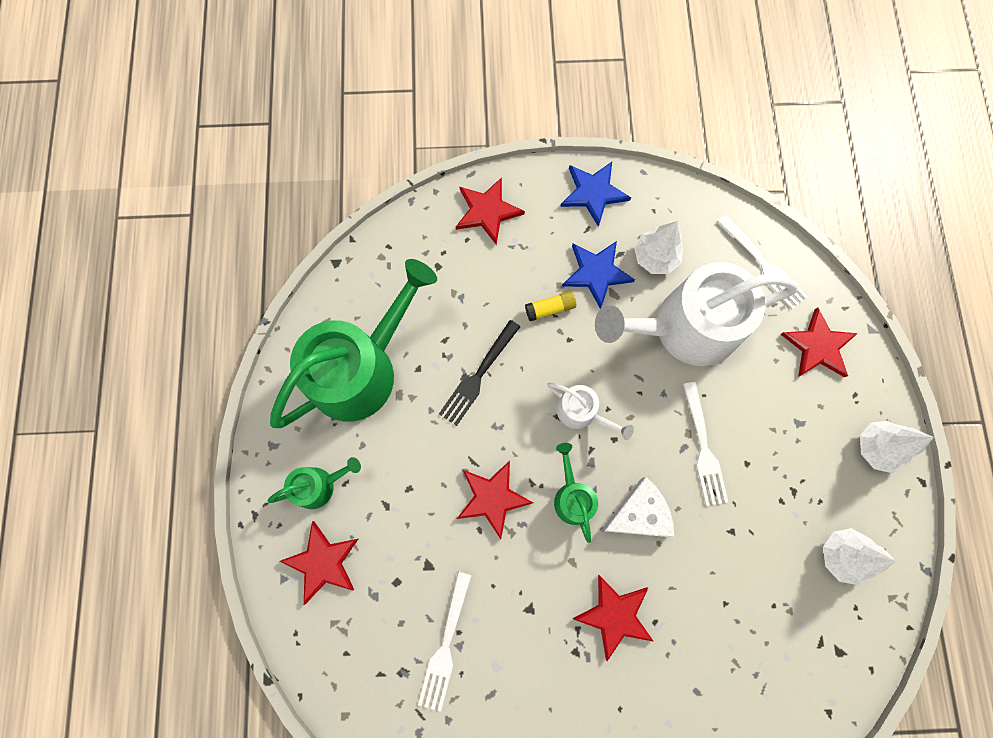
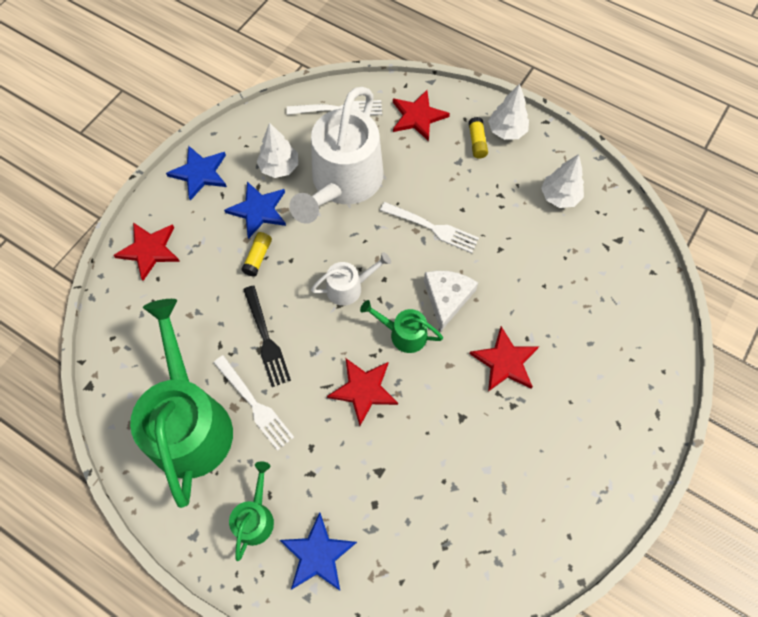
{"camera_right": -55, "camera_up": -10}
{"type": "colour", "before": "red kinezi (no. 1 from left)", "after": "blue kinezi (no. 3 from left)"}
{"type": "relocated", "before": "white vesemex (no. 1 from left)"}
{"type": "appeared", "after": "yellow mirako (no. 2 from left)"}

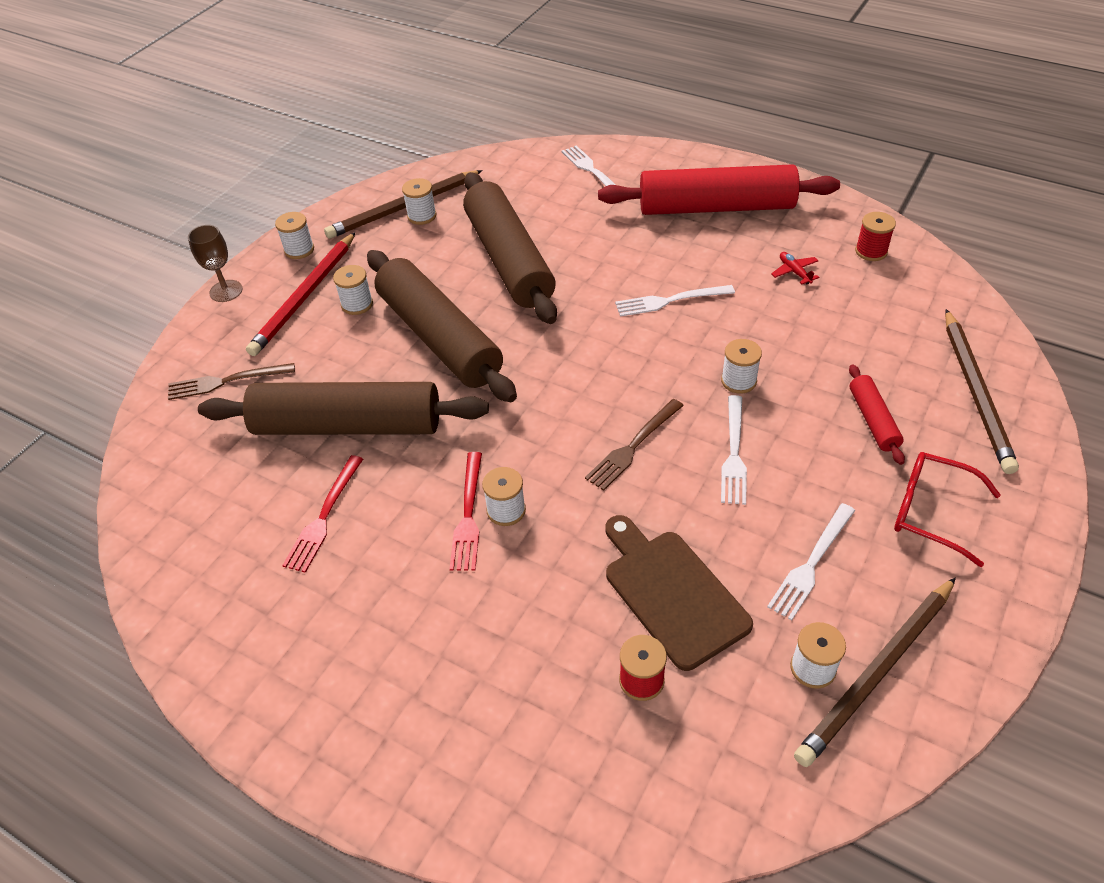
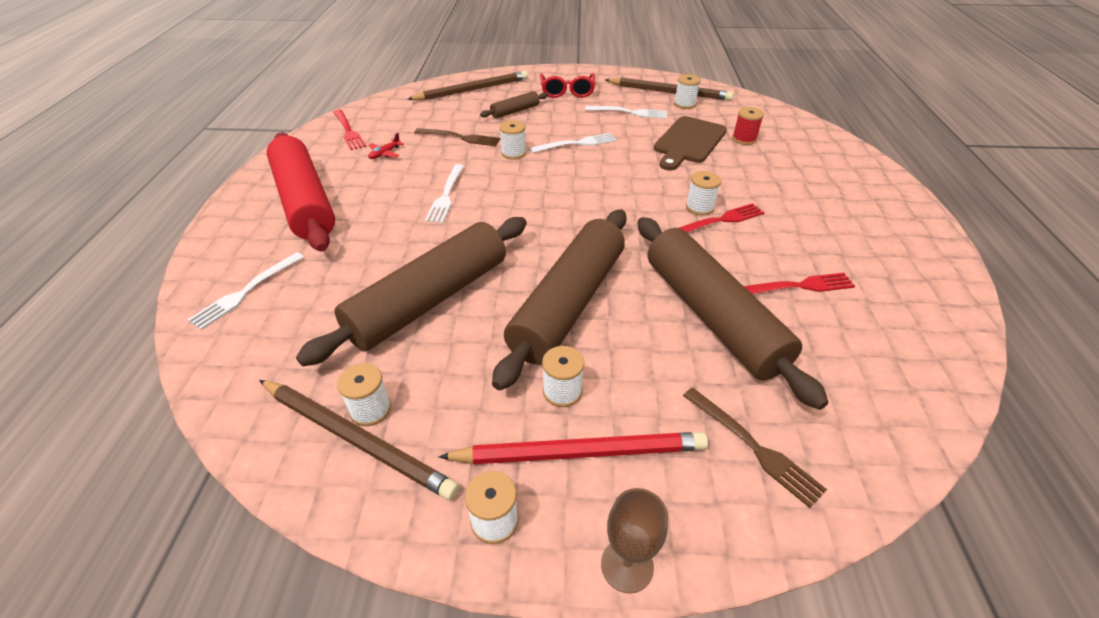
{"camera_right": -120, "camera_up": -5}
{"type": "exchanged", "before": "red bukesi (no. 2 from left)", "after": "red vesemex (no. 1 from left)"}
{"type": "spun", "before": "white vesemex (no. 2 from left)", "turn": 45}
{"type": "colour", "before": "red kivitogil (no. 2 from left)", "after": "brown kivitogil (no. 2 from left)"}
{"type": "relocated", "before": "brown vesemex (no. 2 from left in the first image)", "after": "brown vesemex (no. 1 from left)"}

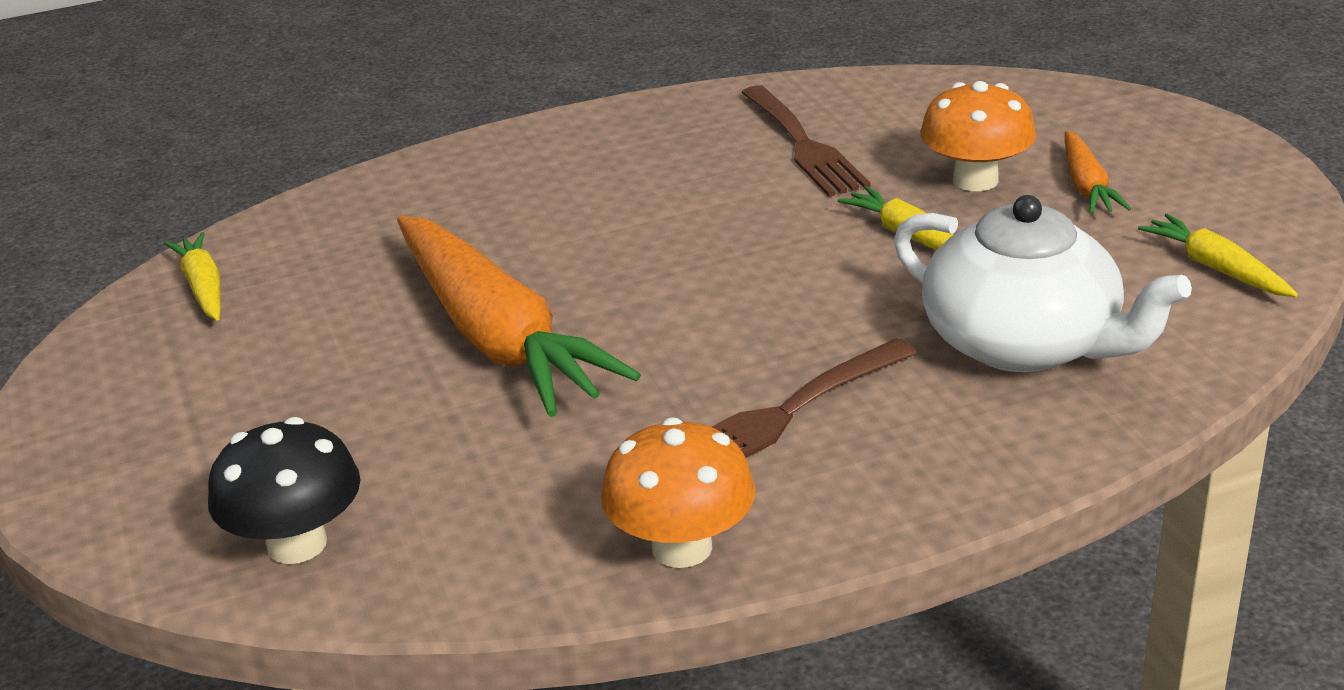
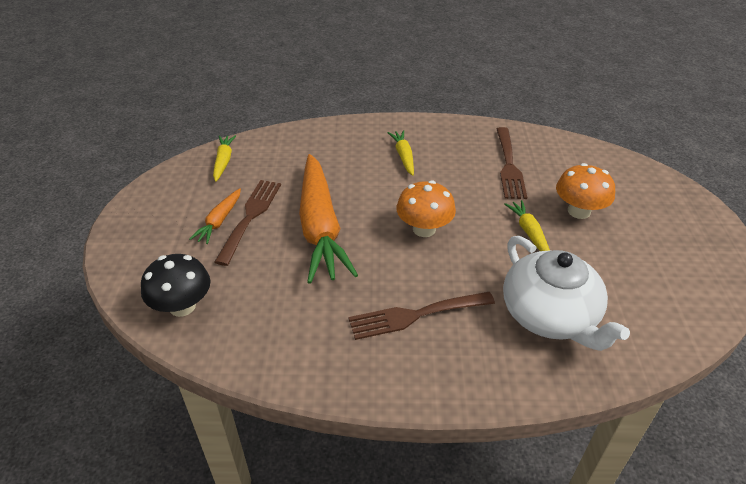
{"camera_right": 20, "camera_up": 10}
{"type": "relocated", "before": "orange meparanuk (no. 2 from left in the first image)", "after": "orange meparanuk (no. 1 from left)"}
{"type": "relocated", "before": "yellow meparanuk (no. 3 from left in the first image)", "after": "yellow meparanuk (no. 2 from left)"}
{"type": "relocated", "before": "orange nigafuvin (no. 1 from left)"}
{"type": "appeared", "after": "brown vesemex (no. 1 from left)"}

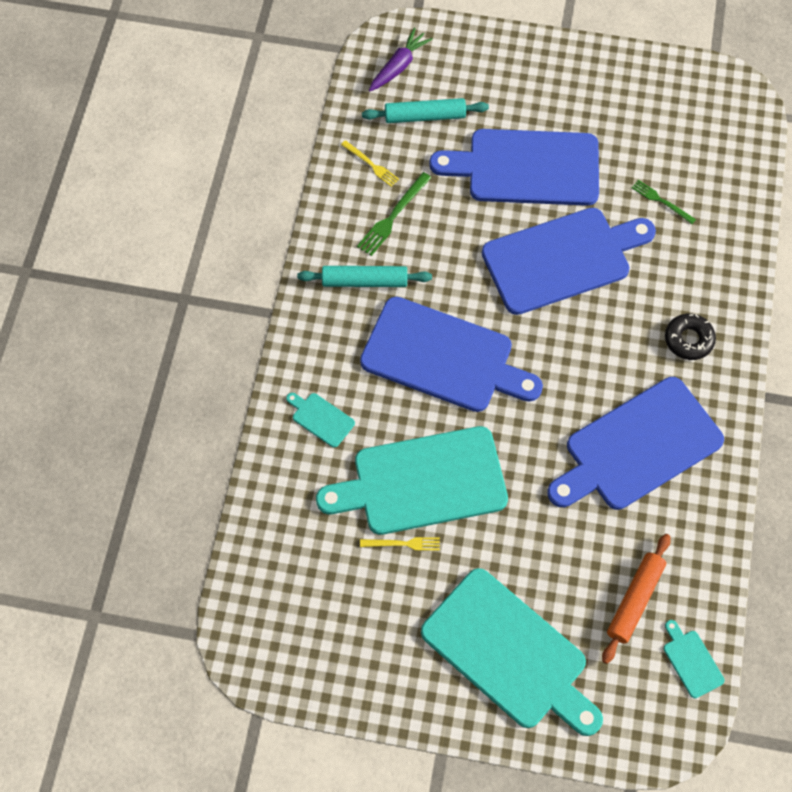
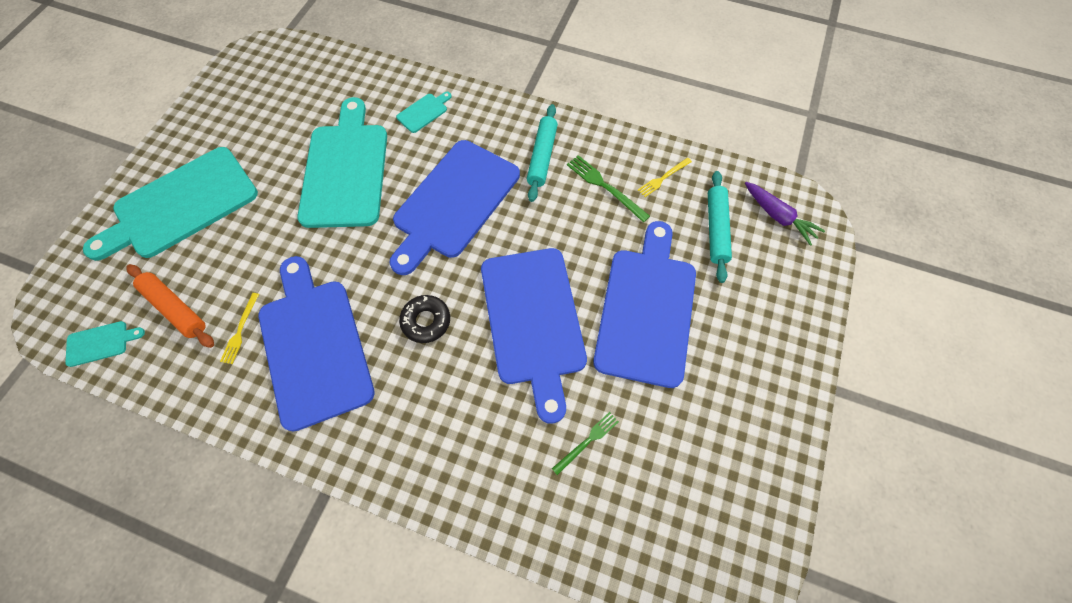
{"camera_right": 100, "camera_up": 0}
{"type": "relocated", "before": "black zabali"}
{"type": "relocated", "before": "yellow vesemex (no. 2 from left in the first image)", "after": "yellow vesemex (no. 1 from left)"}

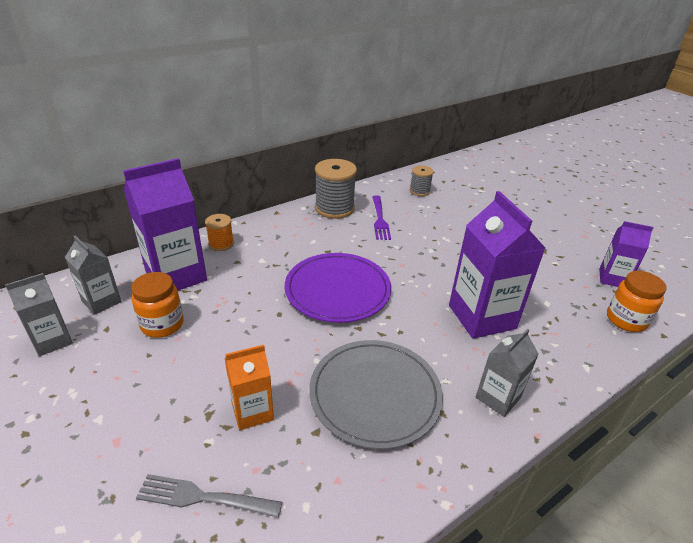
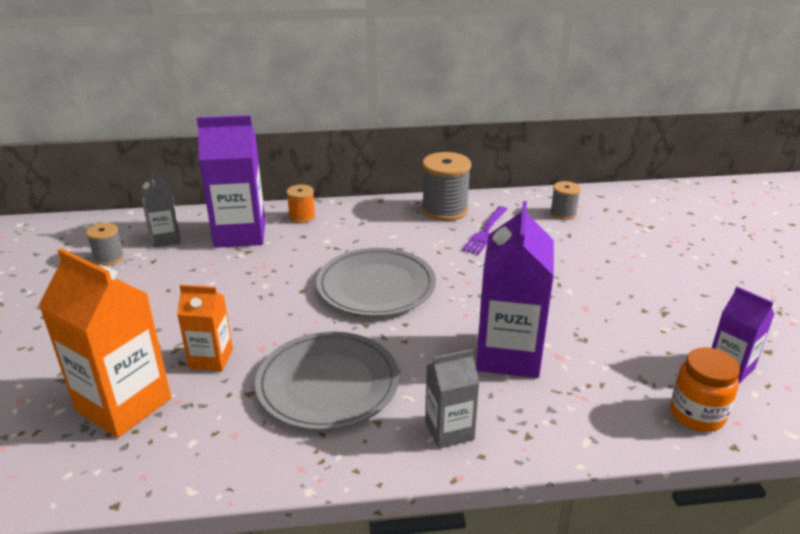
{"camera_right": 30, "camera_up": -5}
{"type": "colour", "before": "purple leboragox", "after": "grey leboragox (no. 2 from left)"}
{"type": "missing", "before": "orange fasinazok (no. 1 from left)"}
{"type": "exchanged", "before": "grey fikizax (no. 1 from left)", "after": "grey bukesi (no. 1 from left)"}
{"type": "exchanged", "before": "grey vesemex", "after": "orange fikizax (no. 1 from left)"}

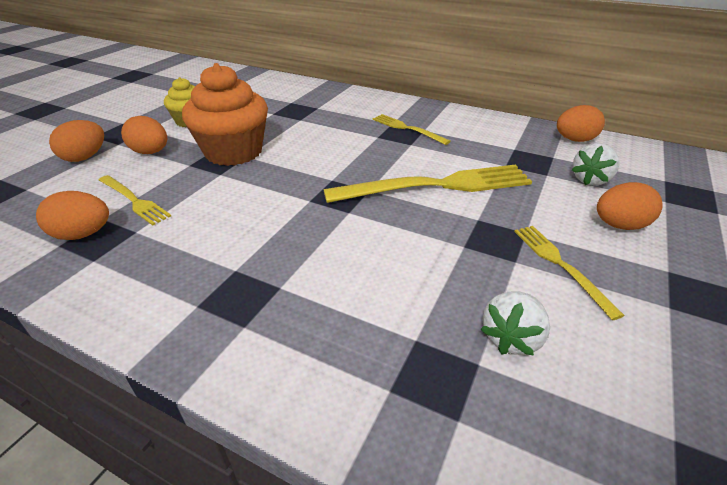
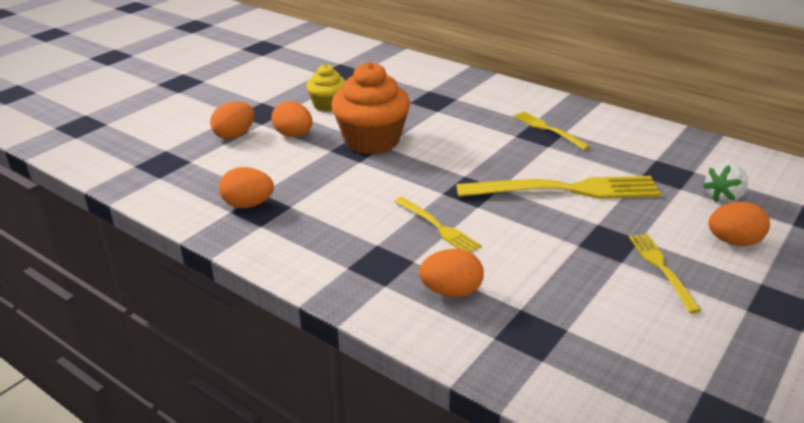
{"camera_right": 10, "camera_up": -5}
{"type": "relocated", "before": "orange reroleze (no. 4 from left)"}
{"type": "relocated", "before": "yellow vesemex (no. 1 from left)"}
{"type": "missing", "before": "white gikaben (no. 1 from left)"}

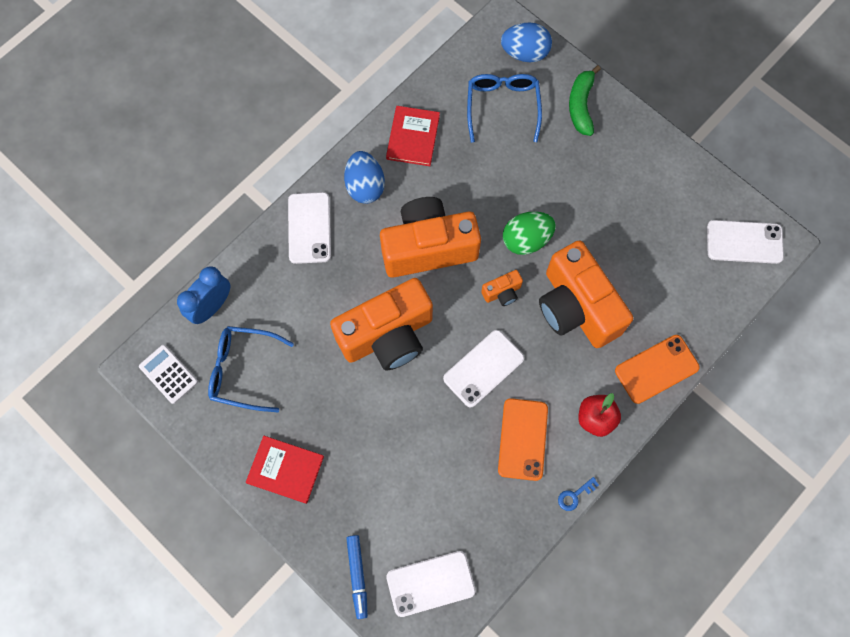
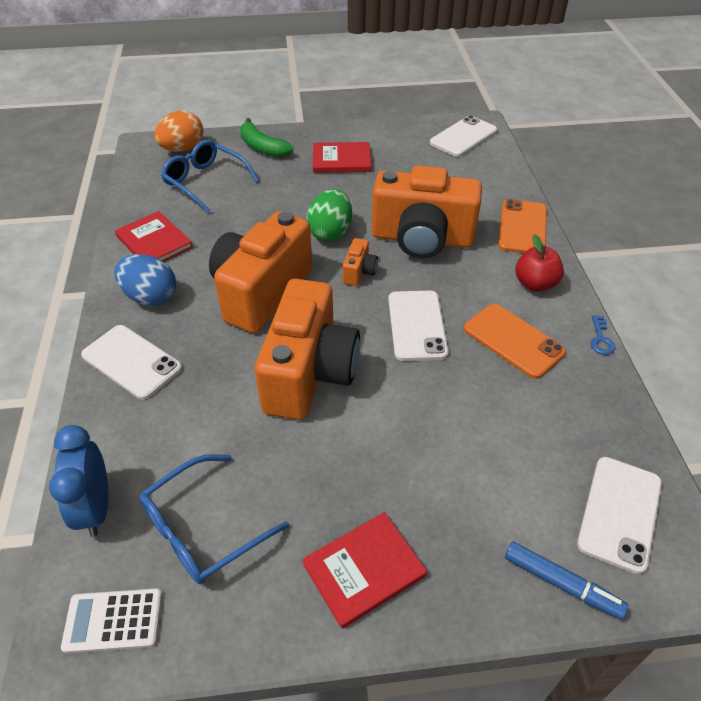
{"camera_right": -50, "camera_up": -25}
{"type": "colour", "before": "blue reroleze (no. 2 from left)", "after": "orange reroleze"}
{"type": "appeared", "after": "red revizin (no. 2 from left)"}

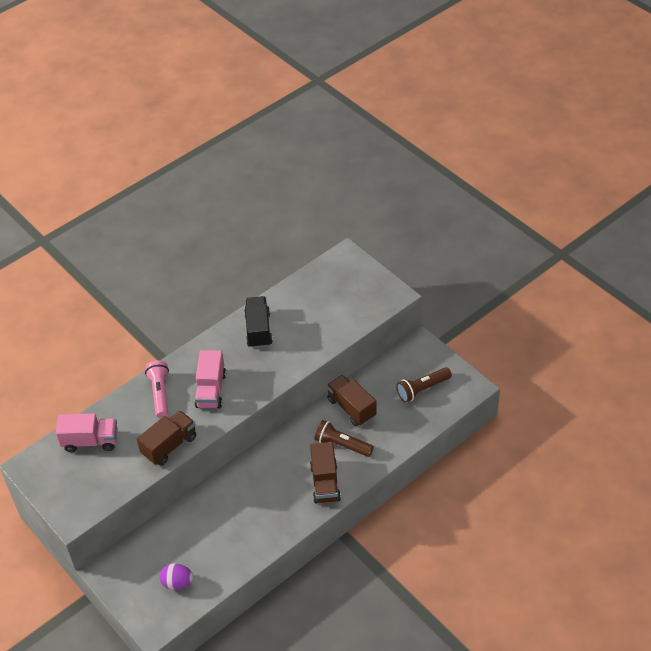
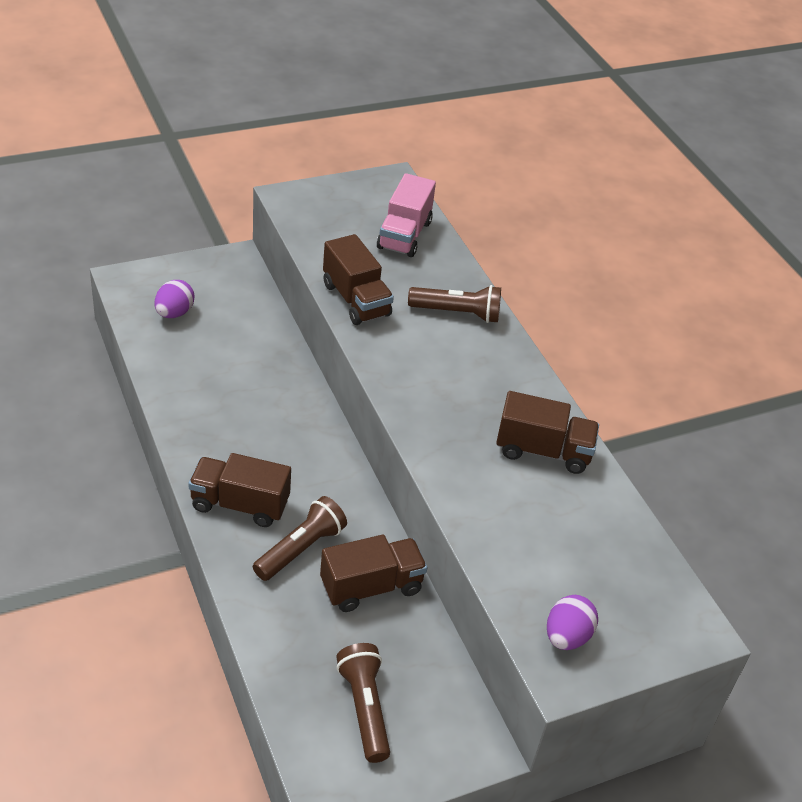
{"camera_right": 100, "camera_up": -5}
{"type": "colour", "before": "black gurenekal", "after": "brown gurenekal (no. 4 from left)"}
{"type": "missing", "before": "pink gurenekal (no. 2 from left)"}
{"type": "colour", "before": "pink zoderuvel", "after": "brown zoderuvel (no. 3 from left)"}
{"type": "appeared", "after": "purple reroleze (no. 2 from left)"}

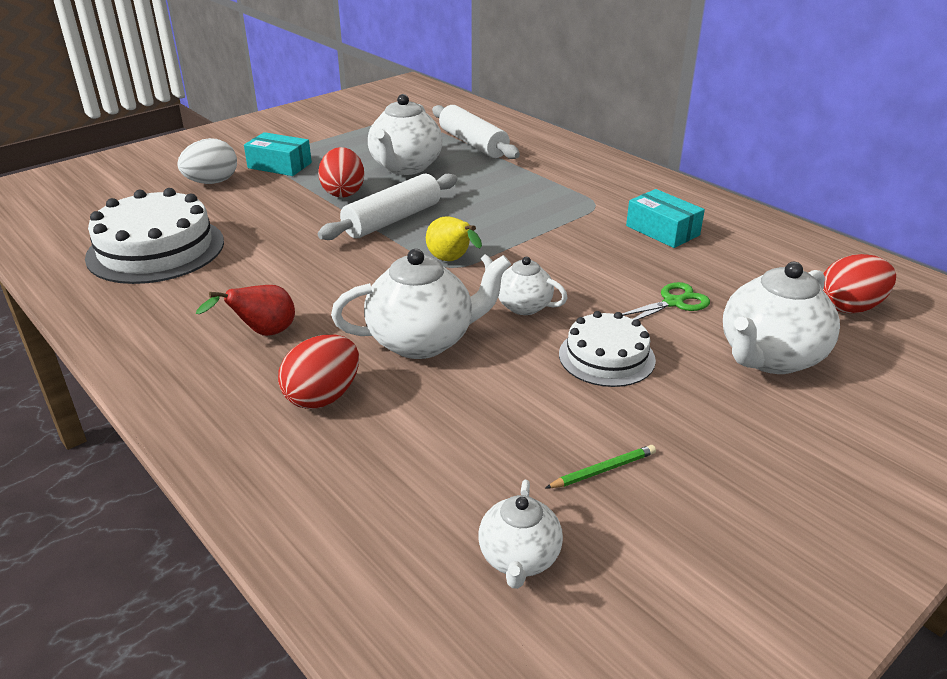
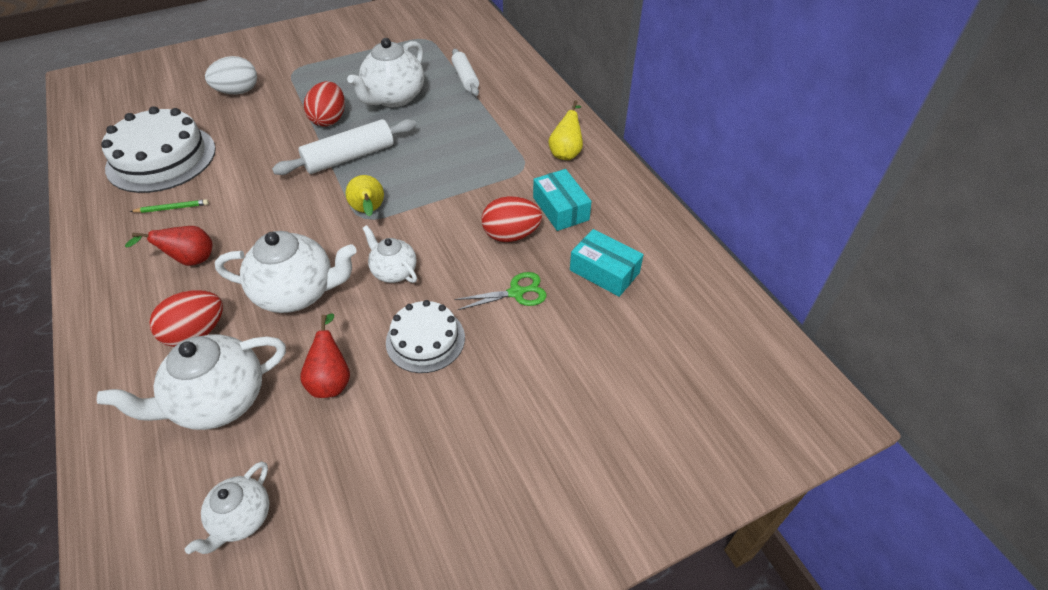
{"camera_right": 15, "camera_up": 15}
{"type": "size", "before": "white kivitogil (no. 2 from left)", "scale": 0.65}
{"type": "relocated", "before": "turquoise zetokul (no. 1 from left in the first image)", "after": "turquoise zetokul (no. 2 from left)"}
{"type": "relocated", "before": "red reroleze (no. 3 from left)"}
{"type": "relocated", "before": "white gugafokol (no. 5 from left in the first image)", "after": "white gugafokol (no. 1 from left)"}
{"type": "relocated", "before": "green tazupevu"}
{"type": "appeared", "after": "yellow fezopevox (no. 2 from left)"}
{"type": "appeared", "after": "red fezopevox (no. 2 from left)"}

